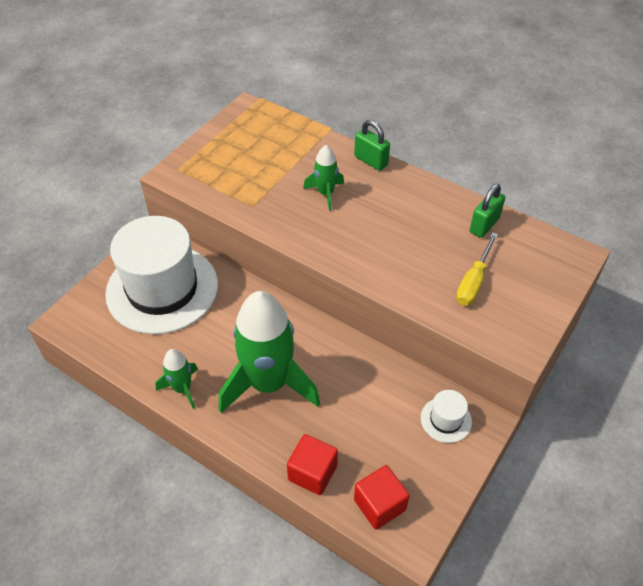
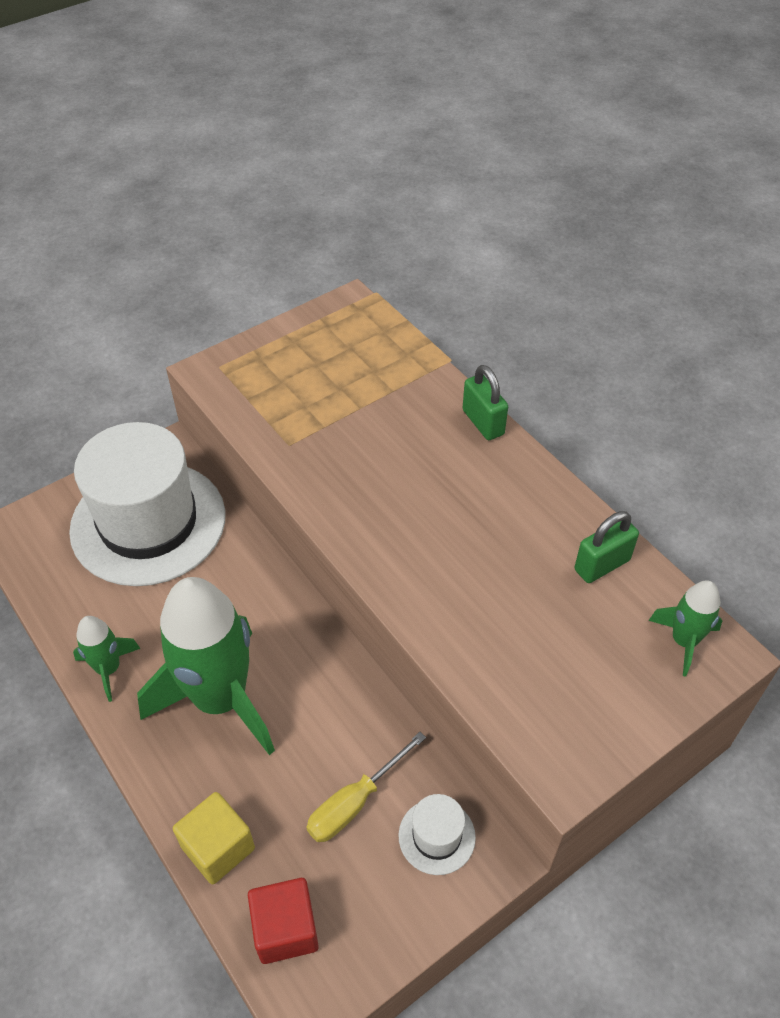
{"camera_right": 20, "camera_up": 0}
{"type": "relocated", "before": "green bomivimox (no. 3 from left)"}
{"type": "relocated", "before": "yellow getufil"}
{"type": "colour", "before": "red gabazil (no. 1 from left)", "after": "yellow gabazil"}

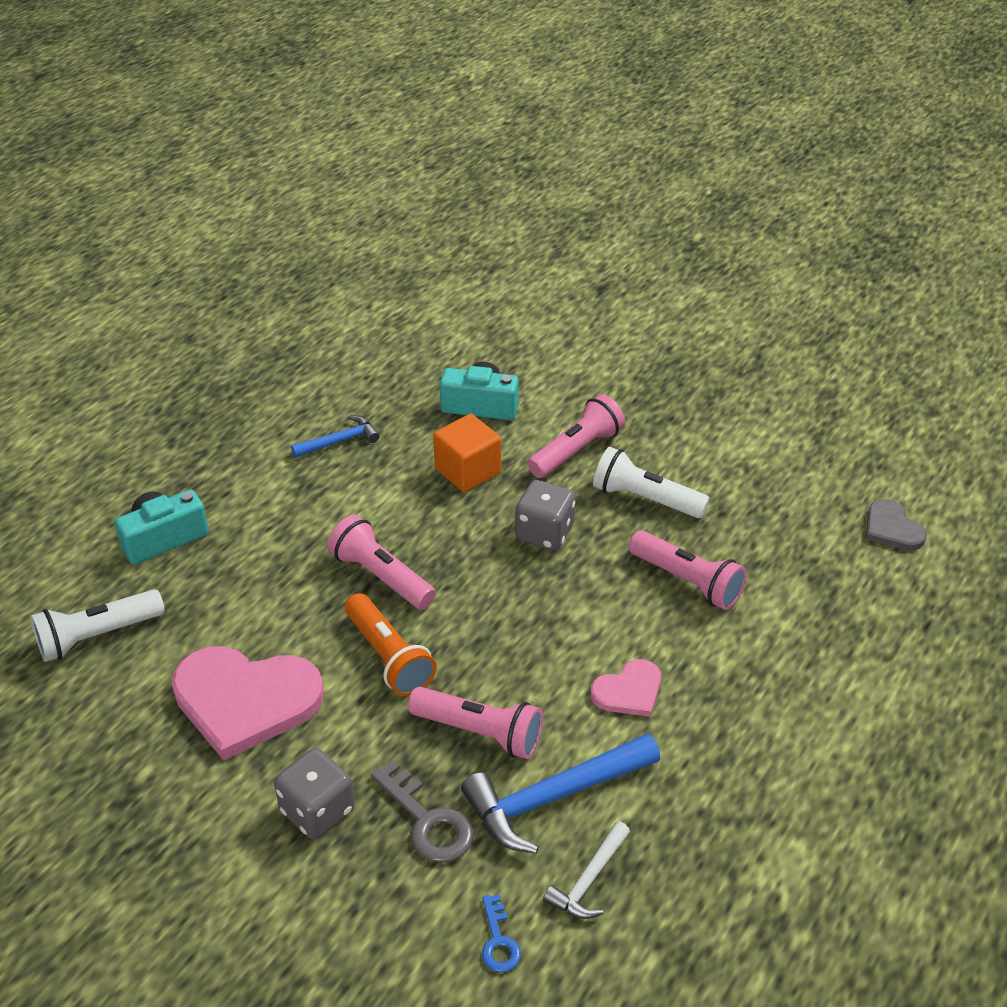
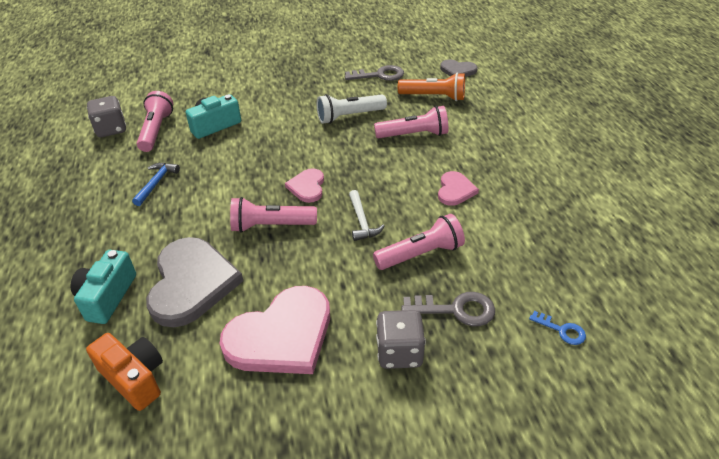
{"camera_right": -45, "camera_up": 0}
{"type": "relocated", "before": "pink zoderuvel (no. 3 from left in the first image)", "after": "pink zoderuvel (no. 1 from left)"}
{"type": "missing", "before": "orange gabazil"}
{"type": "relocated", "before": "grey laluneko (no. 2 from left in the first image)", "after": "grey laluneko (no. 1 from left)"}
{"type": "exchanged", "before": "white zoderuvel (no. 1 from left)", "after": "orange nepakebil"}
{"type": "relocated", "before": "orange zoderuvel"}
{"type": "missing", "before": "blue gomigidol (no. 2 from left)"}
{"type": "relocated", "before": "white gomigidol"}
{"type": "appeared", "after": "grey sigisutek (no. 1 from left)"}
{"type": "appeared", "after": "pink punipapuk (no. 2 from left)"}
{"type": "appeared", "after": "grey punipapuk (no. 1 from left)"}

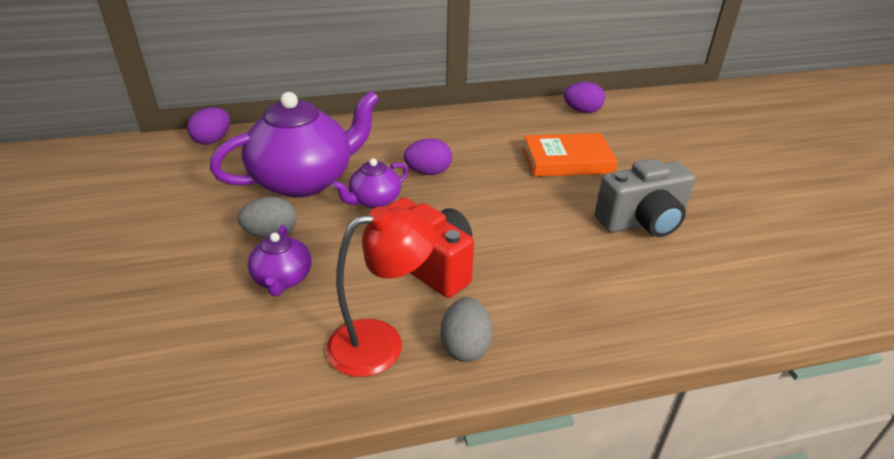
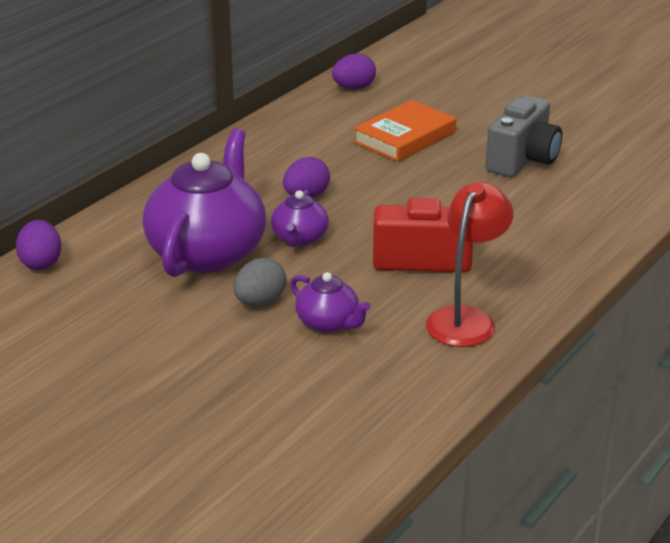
{"camera_right": -40, "camera_up": -5}
{"type": "missing", "before": "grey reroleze (no. 2 from left)"}

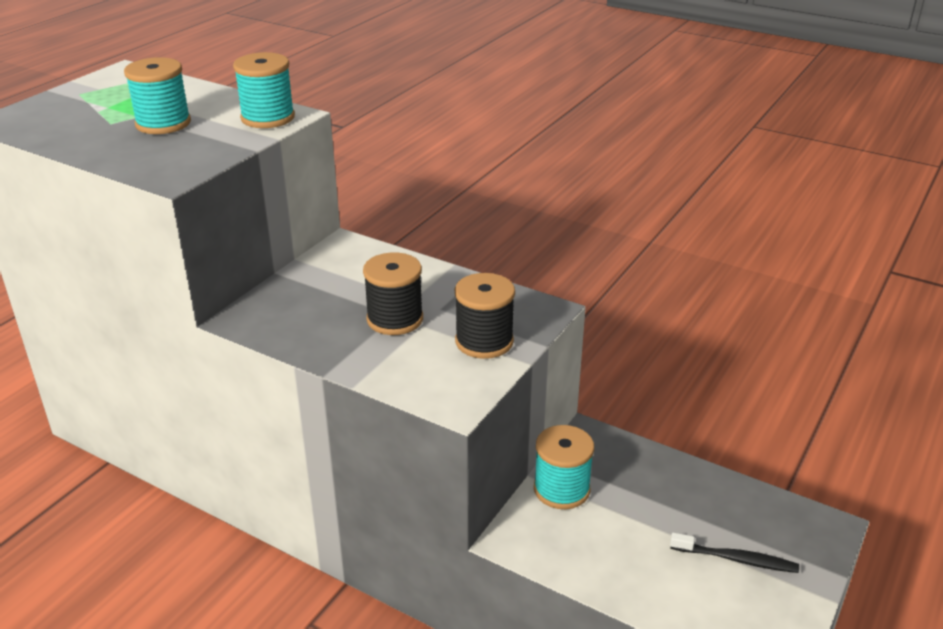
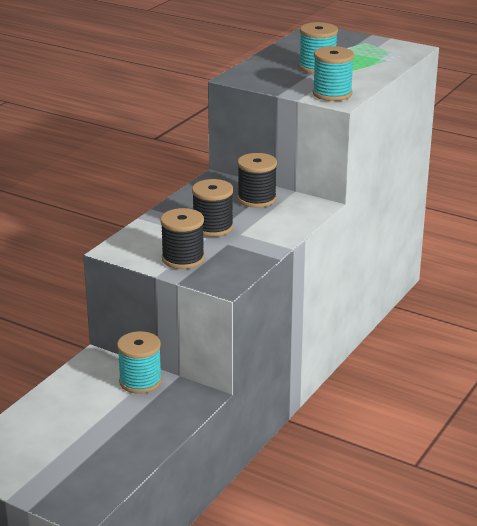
{"camera_right": 90, "camera_up": -5}
{"type": "missing", "before": "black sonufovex"}
{"type": "appeared", "after": "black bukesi (no. 3 from left)"}

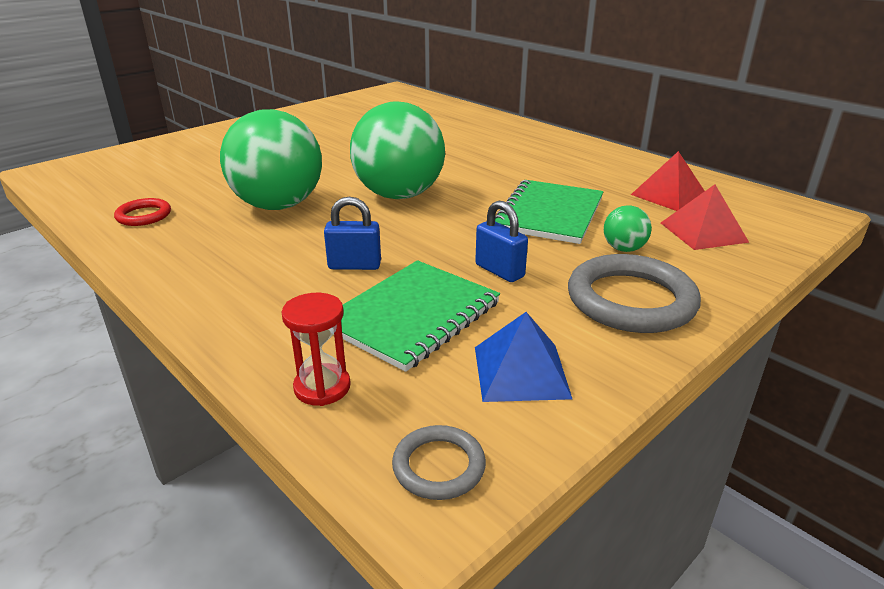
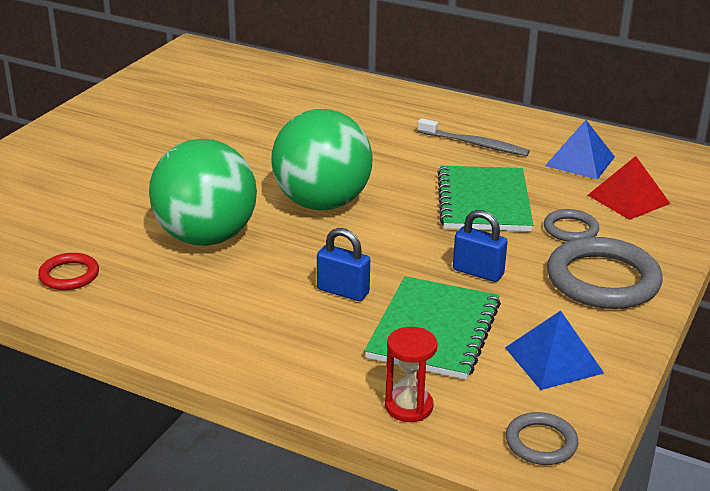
{"camera_right": -20, "camera_up": 0}
{"type": "colour", "before": "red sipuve (no. 1 from left)", "after": "blue sipuve (no. 2 from left)"}
{"type": "spun", "before": "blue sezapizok (no. 1 from left)", "turn": 45}
{"type": "exchanged", "before": "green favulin (no. 3 from left)", "after": "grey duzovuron (no. 2 from left)"}
{"type": "appeared", "after": "grey sonufovex"}

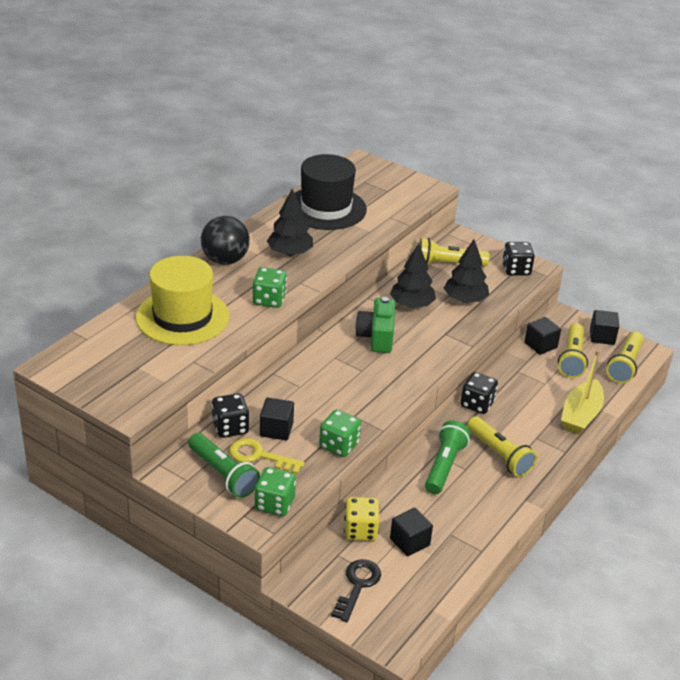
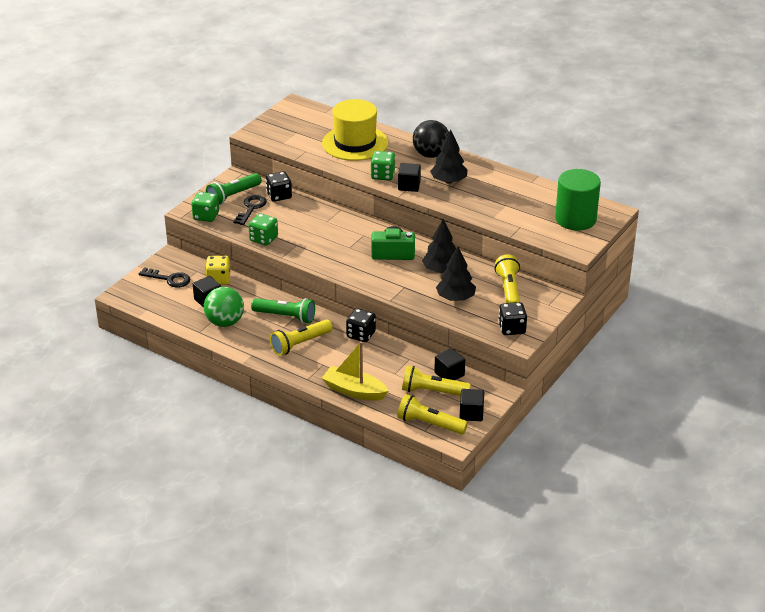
{"camera_right": 90, "camera_up": 0}
{"type": "missing", "before": "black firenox"}
{"type": "relocated", "before": "black gabazil (no. 1 from left in the first image)", "after": "black gabazil (no. 2 from left)"}
{"type": "colour", "before": "yellow sigisutek", "after": "black sigisutek (no. 2 from left)"}
{"type": "appeared", "after": "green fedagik"}
{"type": "appeared", "after": "green favulin"}

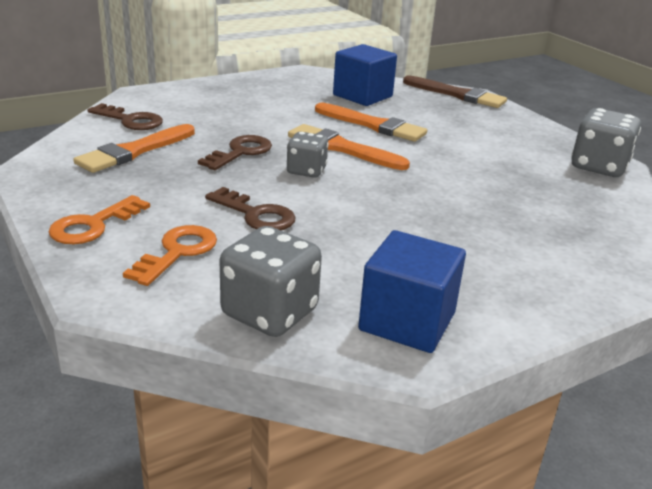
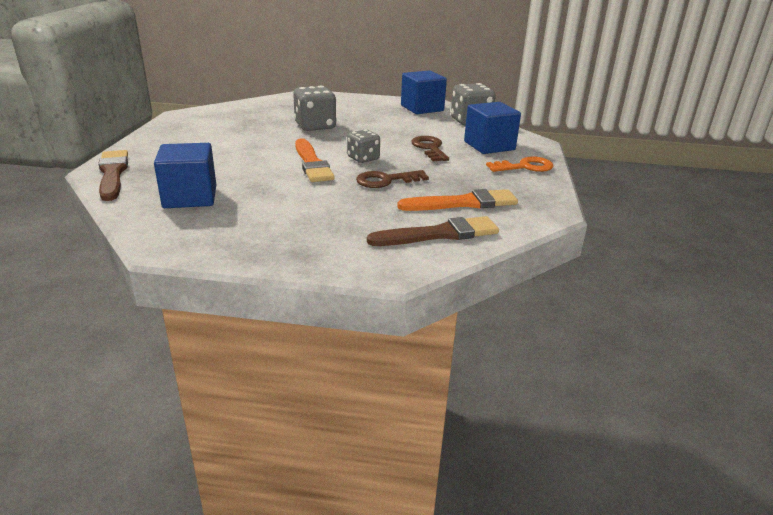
{"camera_right": -140, "camera_up": 0}
{"type": "exchanged", "before": "brown sigisutek (no. 1 from left)", "after": "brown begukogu (no. 2 from left)"}
{"type": "missing", "before": "orange begukogu (no. 3 from left)"}
{"type": "relocated", "before": "grey laluneko (no. 3 from left in the first image)", "after": "grey laluneko (no. 1 from left)"}
{"type": "exchanged", "before": "orange sigisutek (no. 2 from left)", "after": "blue gabazil (no. 3 from left)"}

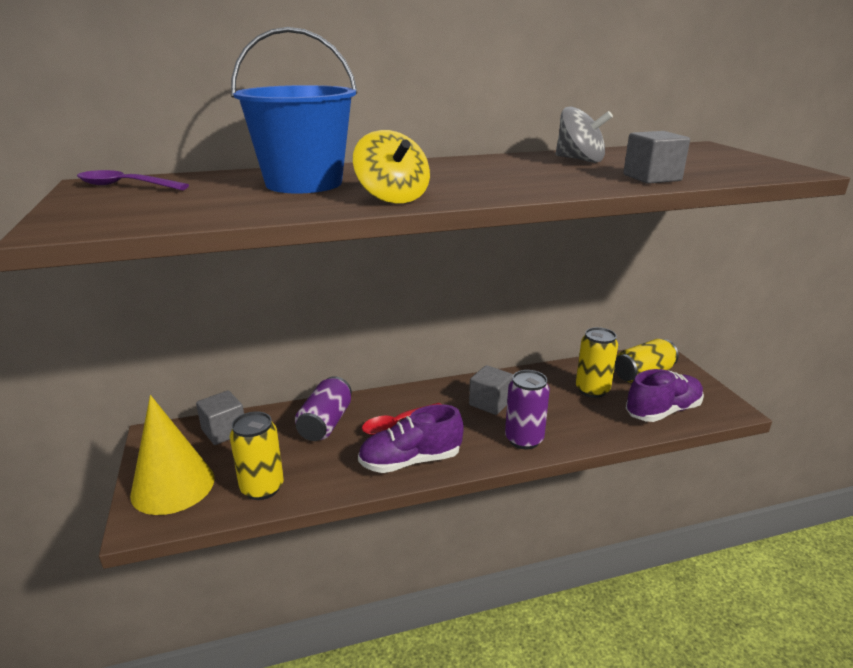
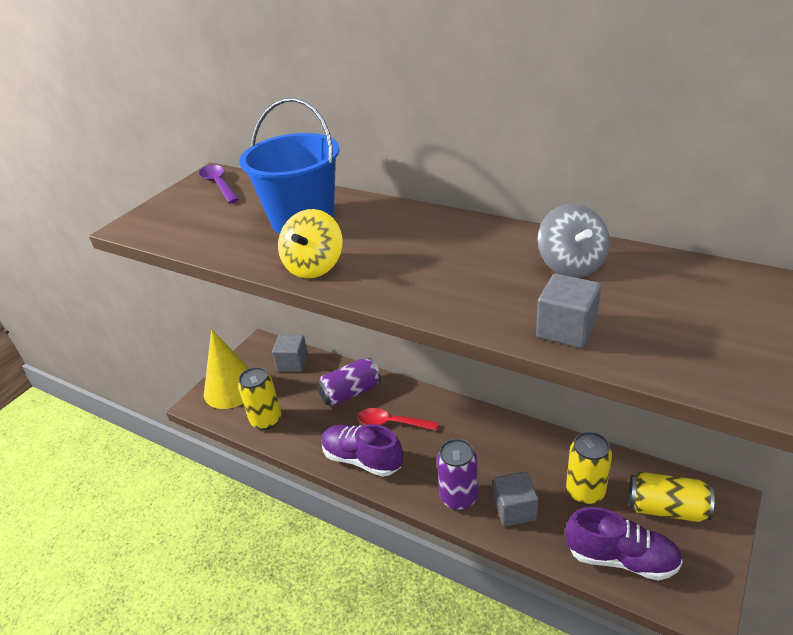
{"camera_right": 50, "camera_up": 10}
{"type": "relocated", "before": "grey gabazil (no. 2 from left)"}

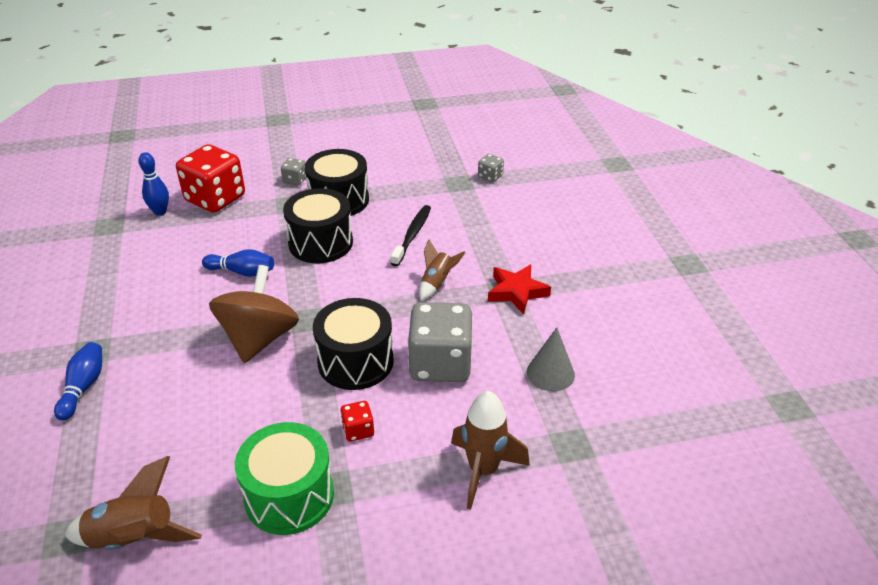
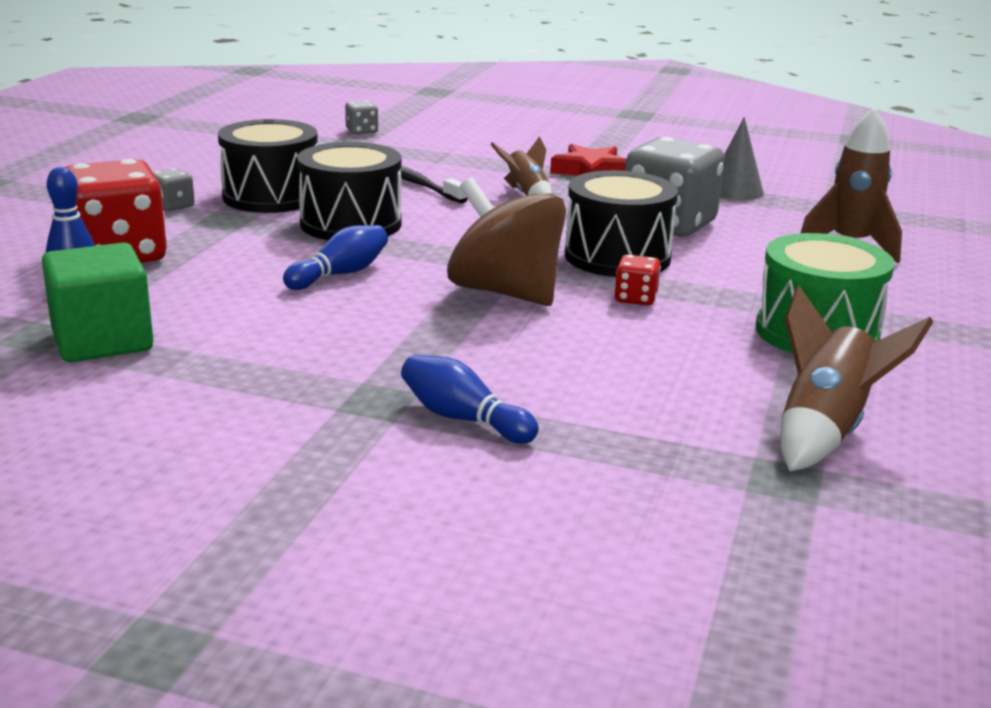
{"camera_right": -60, "camera_up": -15}
{"type": "relocated", "before": "red laluneko (no. 2 from left)"}
{"type": "appeared", "after": "green gabazil"}

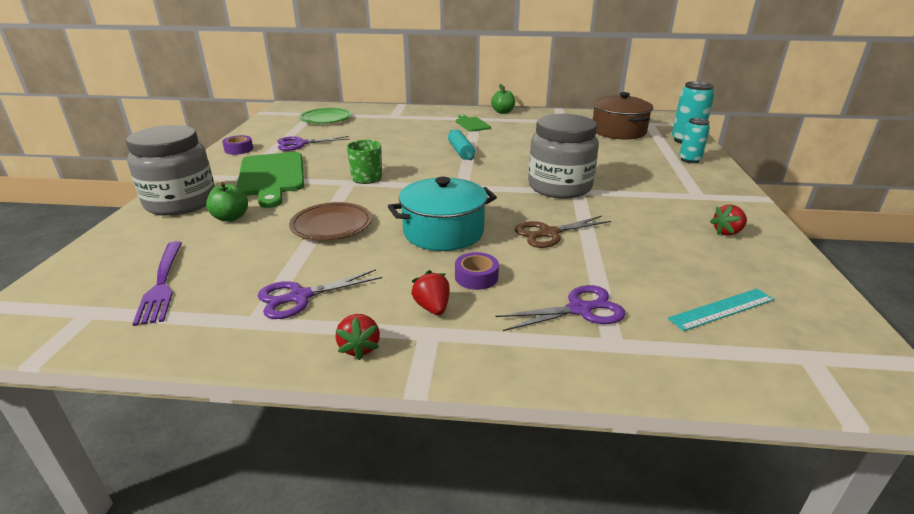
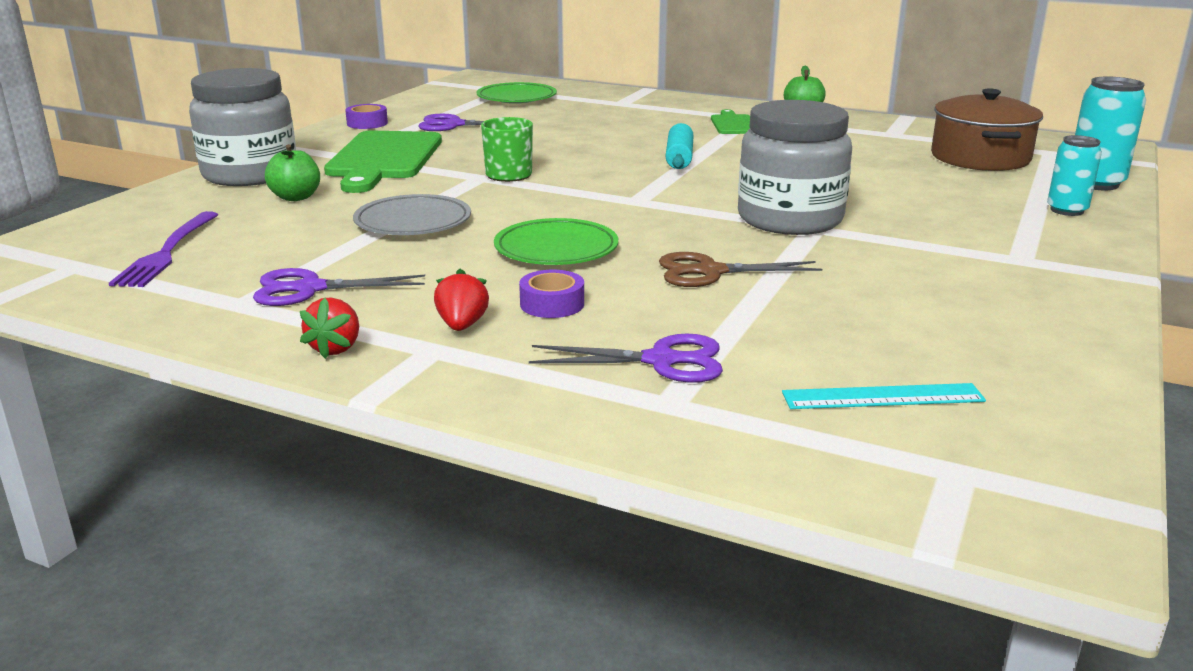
{"camera_right": 20, "camera_up": -5}
{"type": "exchanged", "before": "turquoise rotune", "after": "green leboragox (no. 2 from left)"}
{"type": "colour", "before": "brown leboragox", "after": "grey leboragox"}
{"type": "missing", "before": "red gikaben (no. 3 from left)"}

